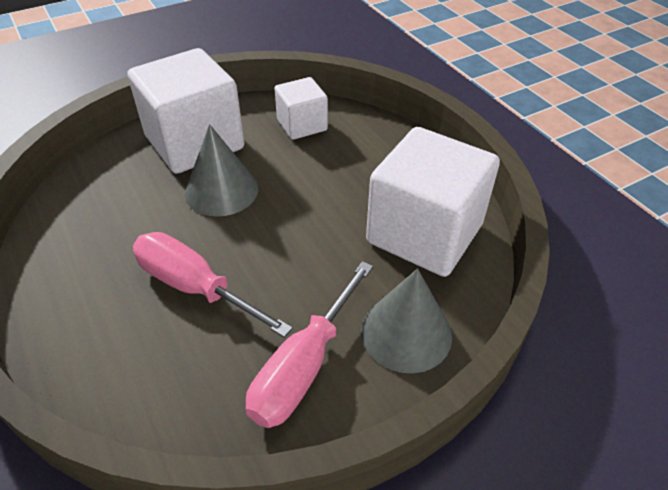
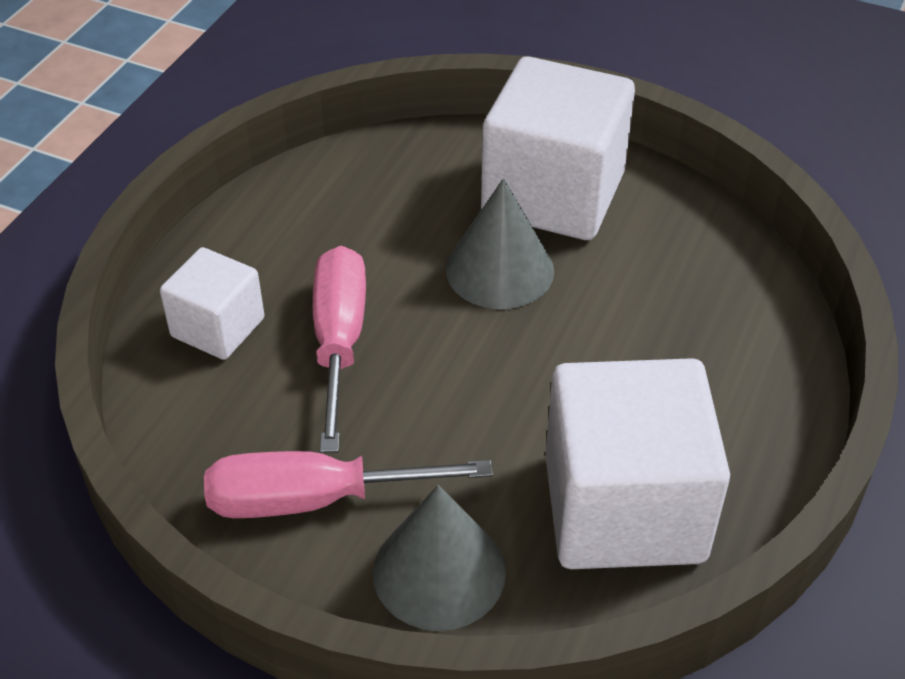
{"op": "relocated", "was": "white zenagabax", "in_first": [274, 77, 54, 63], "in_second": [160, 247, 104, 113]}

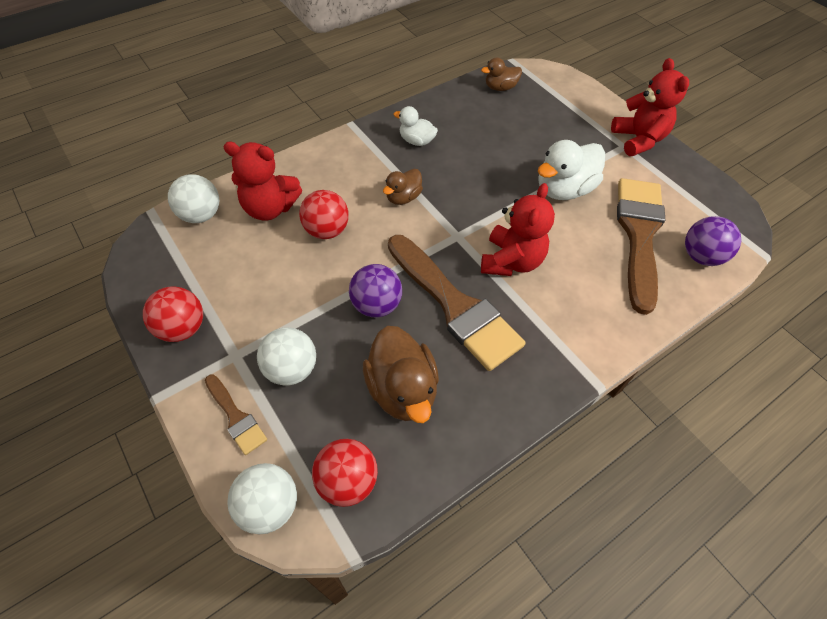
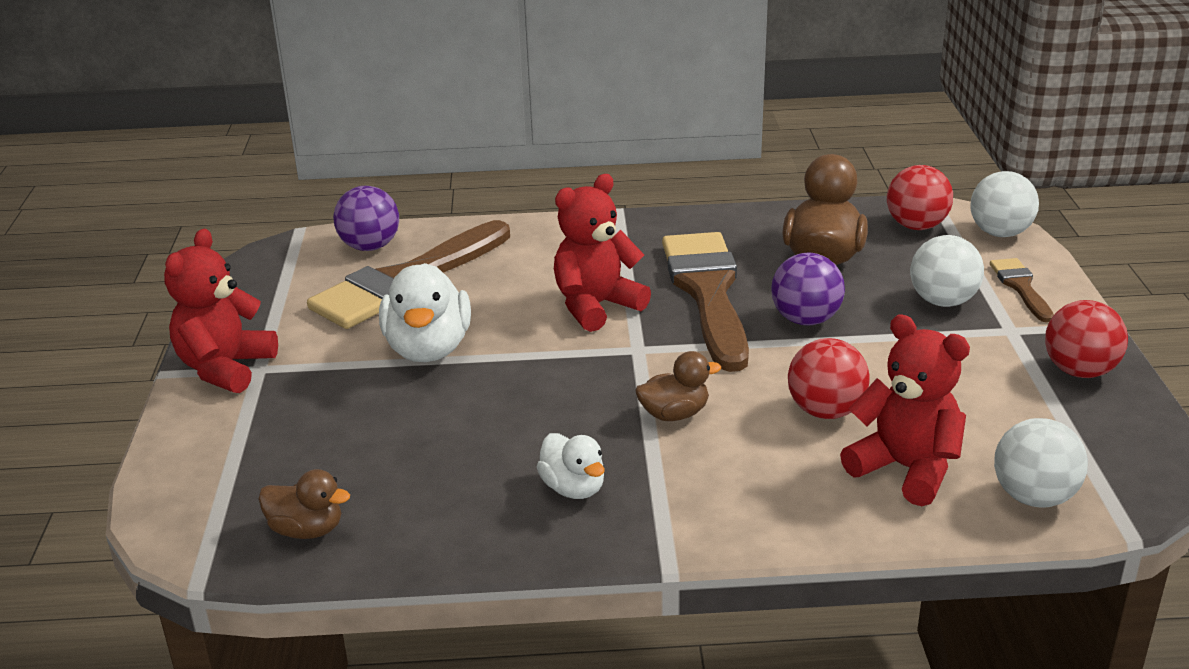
{"op": "spun", "was": "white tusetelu", "in_first": [538, 140, 67, 60], "in_second": [379, 263, 92, 99], "clockwise": 90}

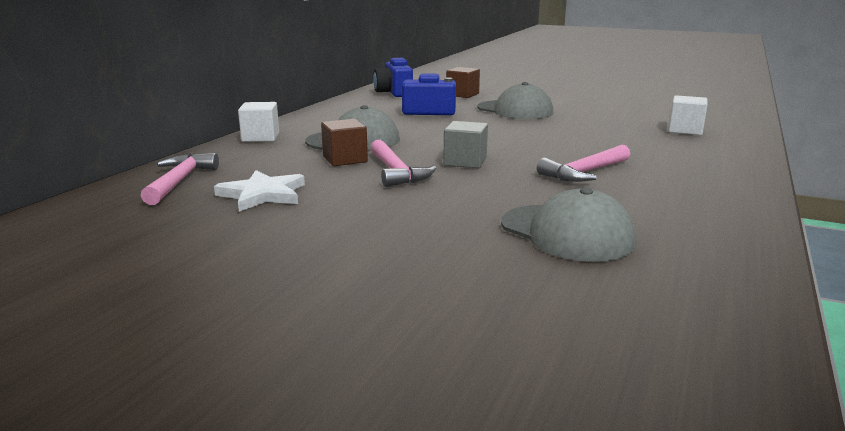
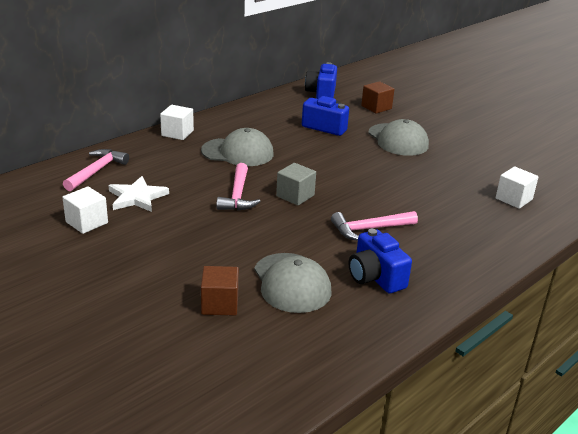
{"op": "relocated", "was": "brown zenagabax", "in_first": [321, 119, 47, 47], "in_second": [201, 266, 38, 49]}
{"op": "appeared", "now": "white zenagabax", "in_second": [62, 186, 46, 48]}
{"op": "appeared", "now": "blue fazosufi", "in_second": [349, 229, 63, 64]}

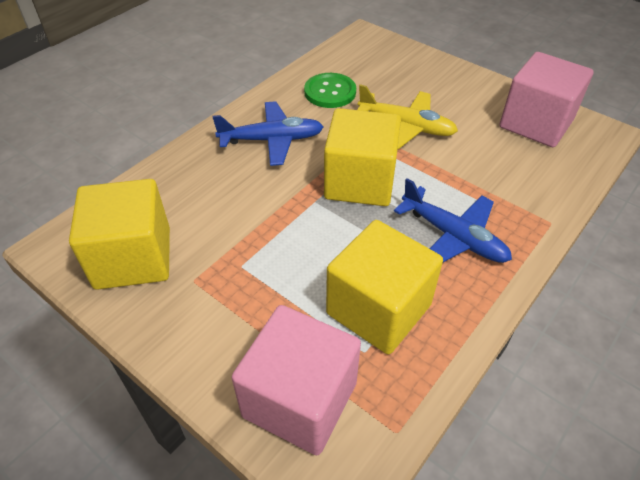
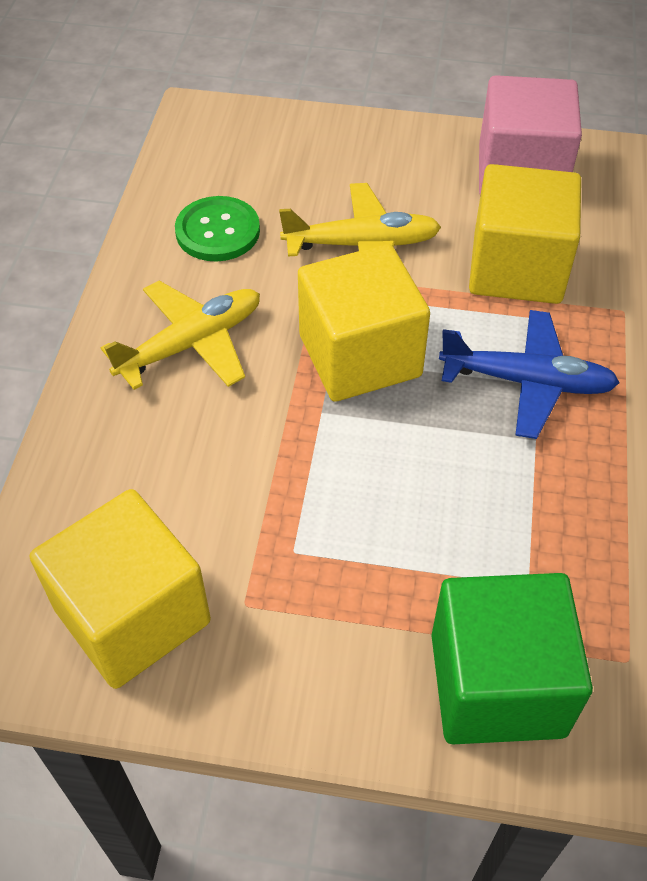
{"op": "colour", "was": "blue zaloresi", "now": "yellow zaloresi", "in_first": [213, 101, 111, 65], "in_second": [101, 281, 159, 109]}
{"op": "colour", "was": "pink zenagabax", "now": "green zenagabax", "in_first": [231, 305, 130, 150], "in_second": [431, 573, 162, 171]}
{"op": "relocated", "was": "yellow zenagabax", "in_first": [326, 220, 117, 134], "in_second": [469, 164, 112, 140]}

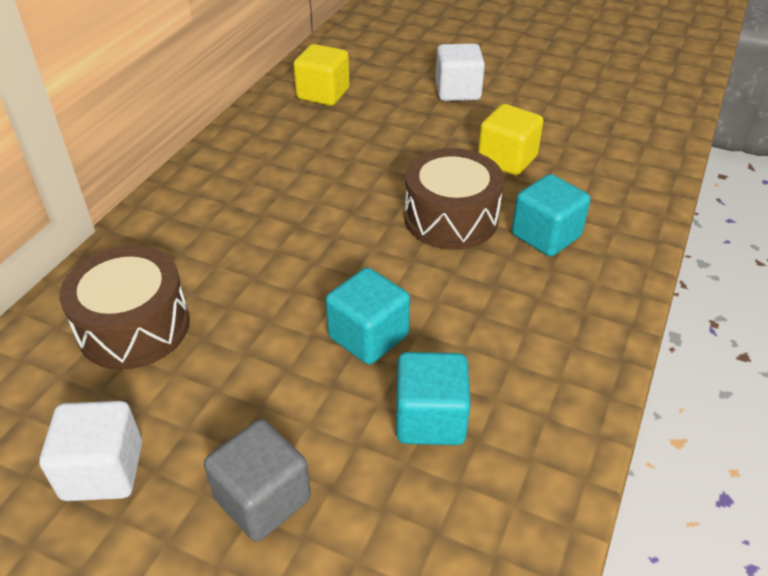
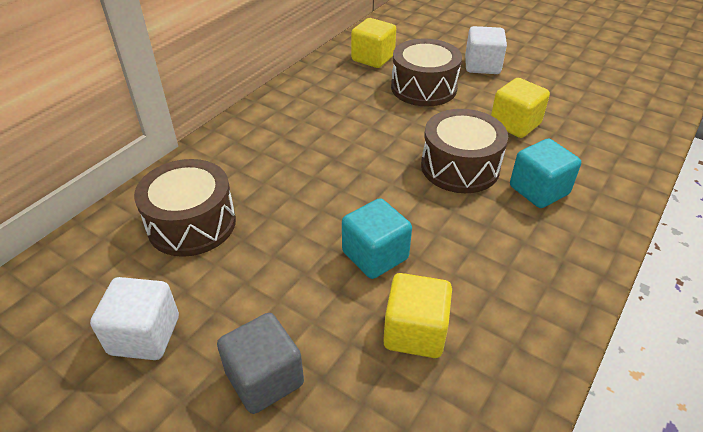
{"op": "colour", "was": "turquoise zenagabax", "now": "yellow zenagabax", "in_first": [396, 352, 75, 93], "in_second": [383, 273, 69, 85]}
{"op": "appeared", "now": "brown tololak", "in_second": [391, 38, 71, 68]}

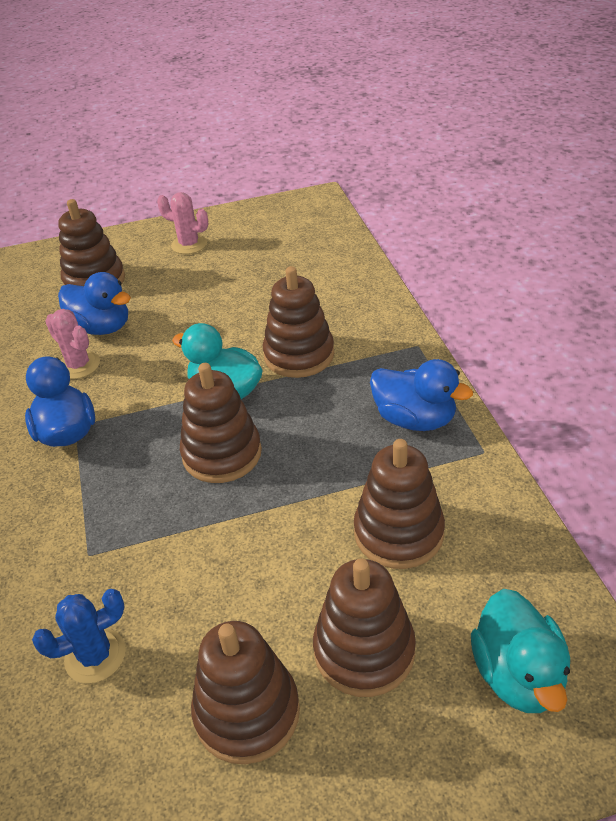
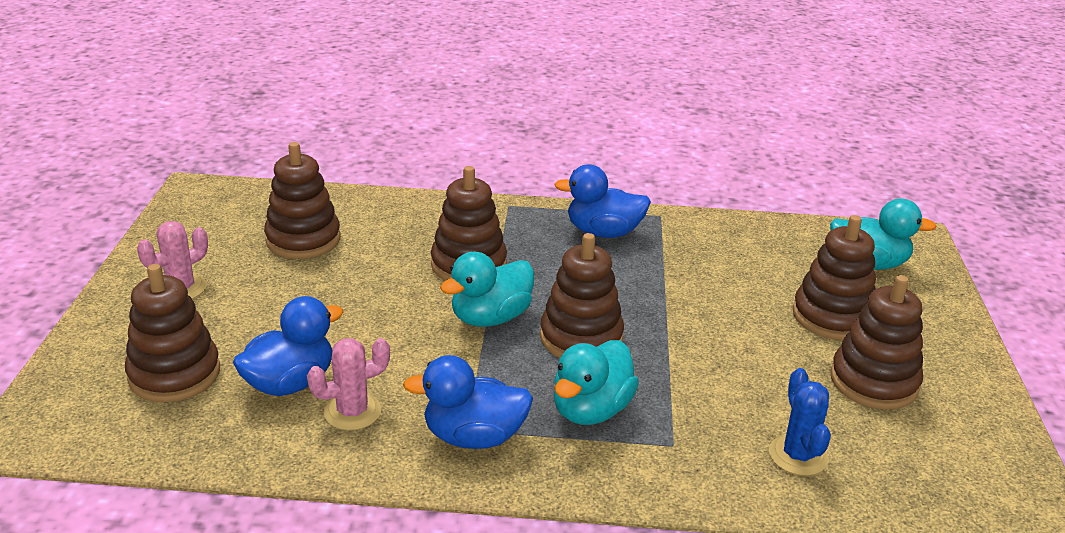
{"op": "relocated", "was": "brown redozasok", "in_first": [354, 439, 91, 130], "in_second": [264, 142, 77, 117]}
{"op": "spun", "was": "blue tusetelu", "in_first": [370, 359, 103, 72], "in_second": [554, 165, 97, 73], "clockwise": -135}
{"op": "appeared", "now": "turquoise tusetelu", "in_second": [554, 340, 85, 85]}

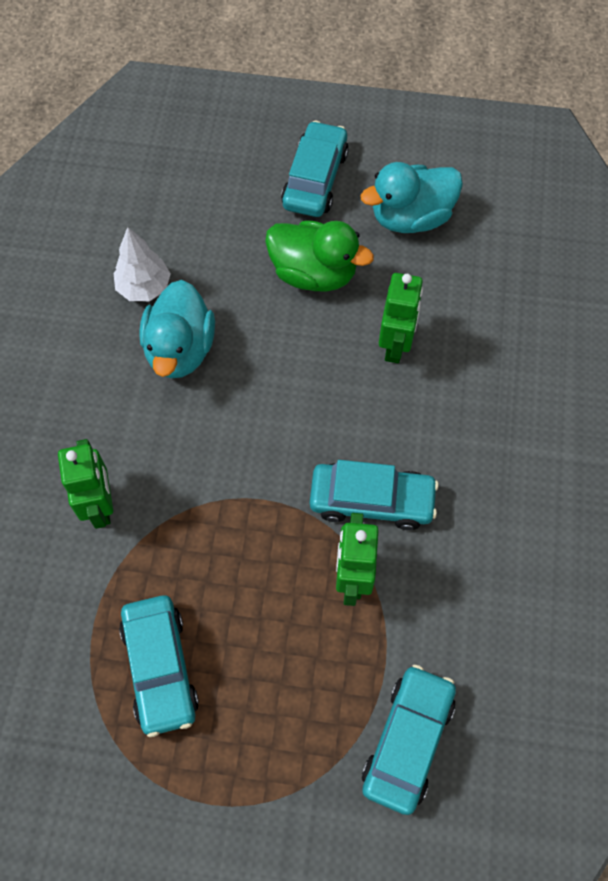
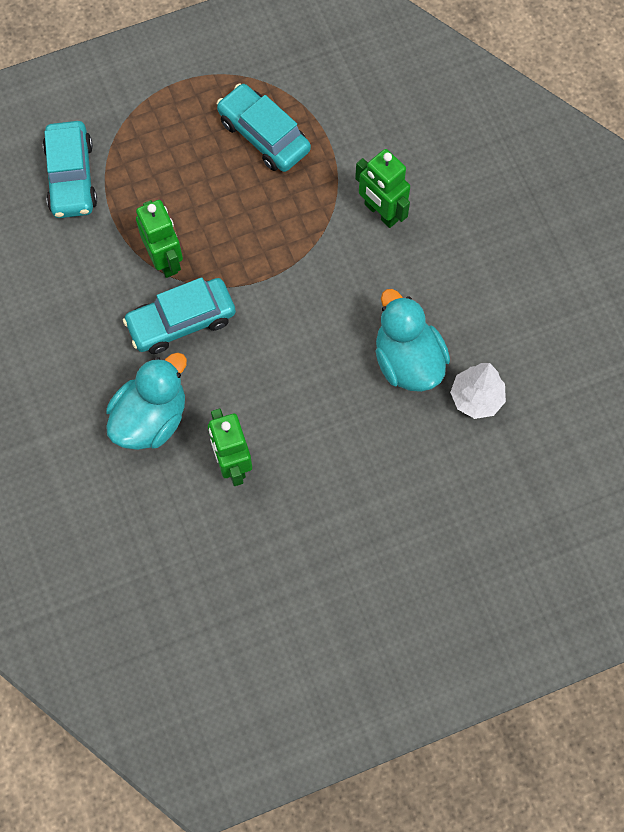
{"op": "missing", "was": "green tusetelu", "in_first": [265, 221, 109, 71]}
{"op": "missing", "was": "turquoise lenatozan", "in_first": [281, 121, 68, 96]}
{"op": "relocated", "was": "turquoise tusetelu", "in_first": [360, 162, 103, 71], "in_second": [106, 353, 81, 97]}

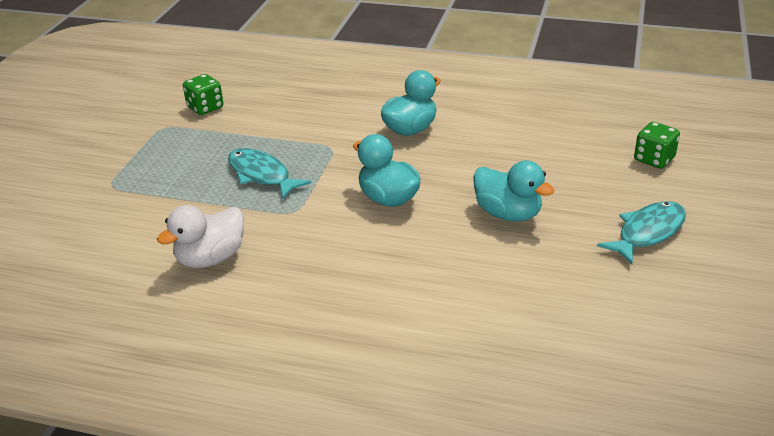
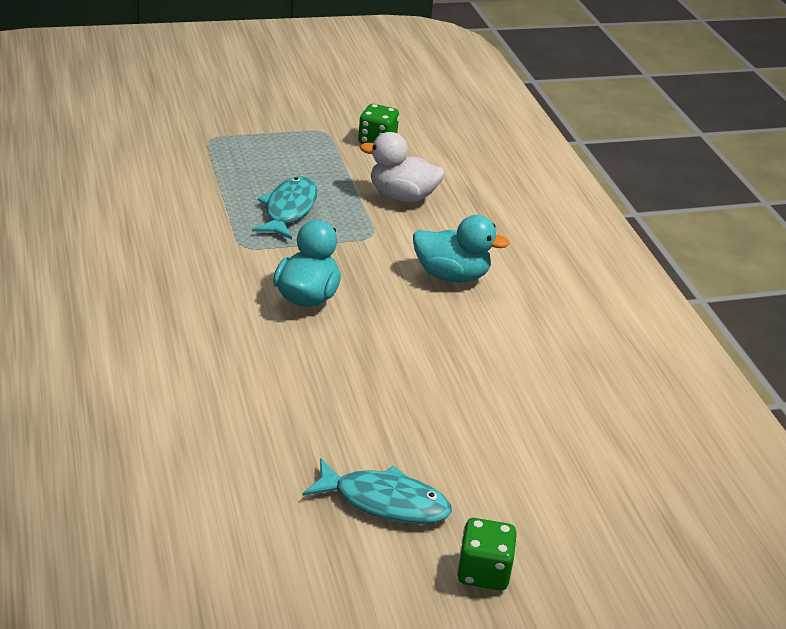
{"op": "relocated", "was": "white tusetelu", "in_first": [157, 205, 87, 63], "in_second": [360, 132, 85, 70]}
{"op": "missing", "was": "turquoise tusetelu", "in_first": [473, 160, 82, 62]}
{"op": "relocated", "was": "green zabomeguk", "in_first": [634, 122, 46, 46], "in_second": [457, 518, 60, 72]}

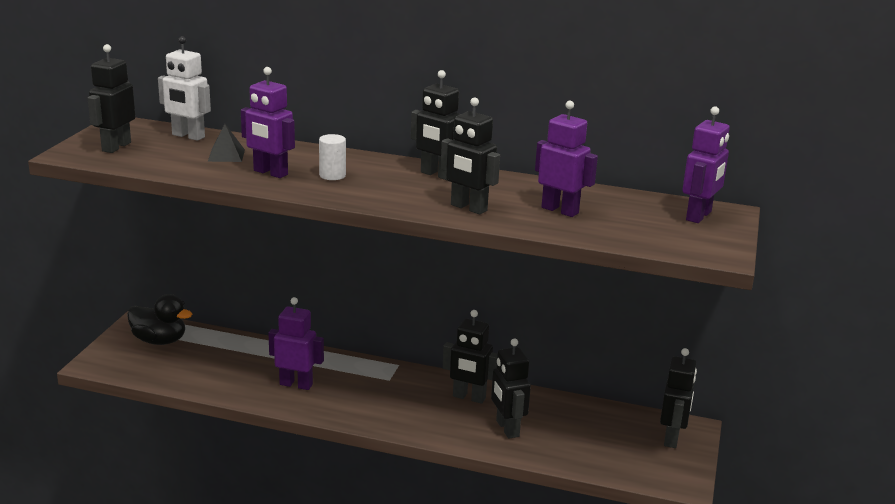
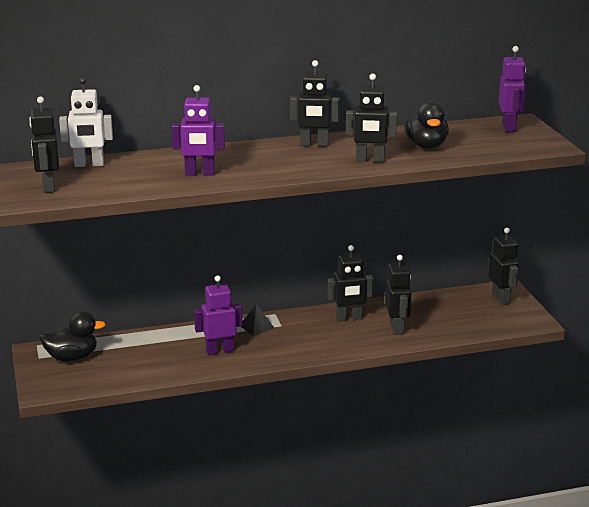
{"op": "relocated", "was": "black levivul", "in_first": [208, 124, 37, 38], "in_second": [240, 304, 35, 32]}
{"op": "missing", "was": "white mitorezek", "in_first": [319, 134, 27, 46]}
{"op": "spun", "was": "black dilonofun", "in_first": [491, 338, 40, 101], "in_second": [385, 255, 26, 80], "clockwise": -135}
{"op": "exchanged", "was": "purple dilonofun", "now": "black tusetelu", "in_first": [535, 101, 63, 116], "in_second": [405, 101, 44, 48]}

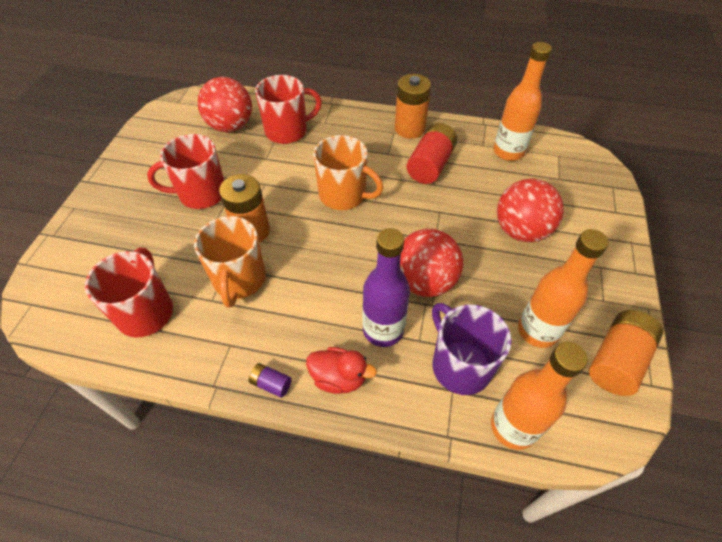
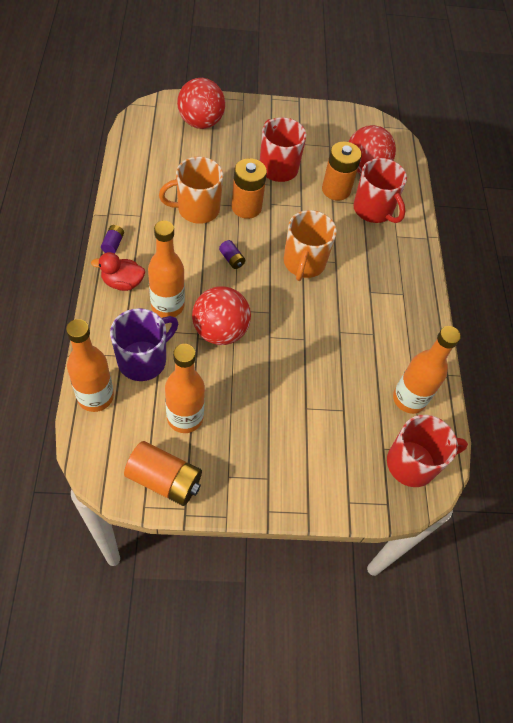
{"op": "relocated", "was": "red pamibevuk", "in_first": [85, 248, 88, 90], "in_second": [387, 415, 81, 72]}
{"op": "spun", "was": "red tusetelu", "in_first": [306, 347, 71, 47], "in_second": [91, 252, 54, 39], "clockwise": 90}
{"op": "colour", "was": "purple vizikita", "now": "orange vizikita", "in_first": [362, 228, 48, 119], "in_second": [148, 220, 37, 98]}
{"op": "relocated", "was": "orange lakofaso", "in_first": [395, 74, 36, 65], "in_second": [322, 142, 40, 59]}
{"op": "missing", "was": "red lakofaso", "in_first": [407, 123, 50, 61]}
{"op": "relocated", "was": "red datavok", "in_first": [497, 179, 67, 63], "in_second": [177, 78, 48, 51]}
{"op": "appeared", "now": "purple lakofaso", "in_second": [219, 240, 26, 29]}

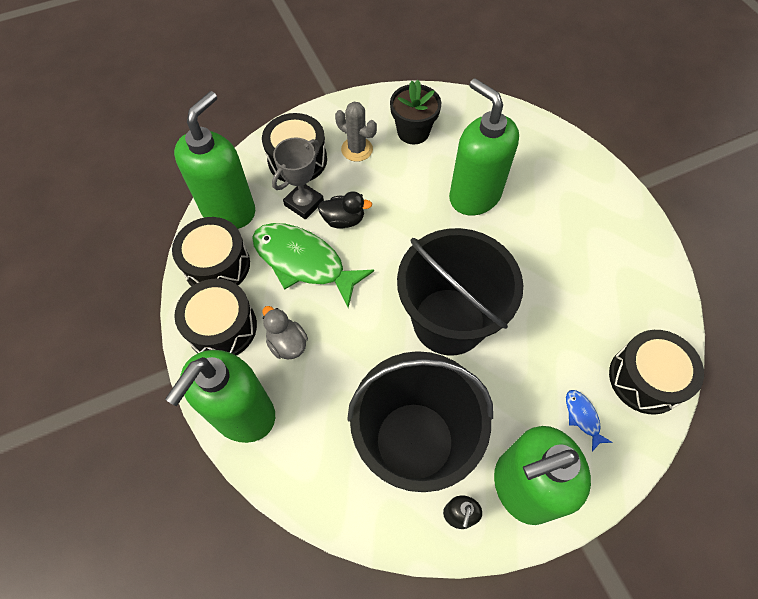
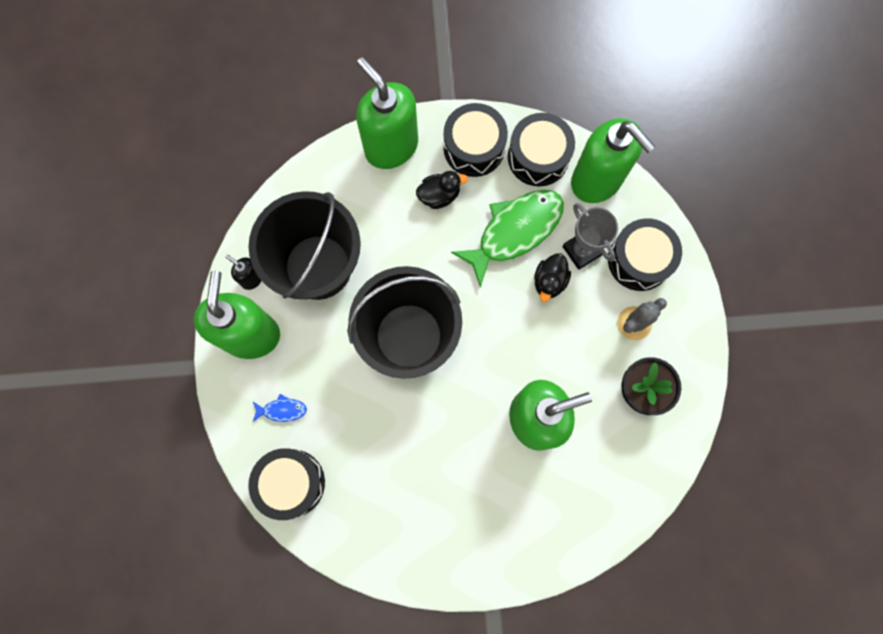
{"op": "colour", "was": "grey tusetelu", "now": "black tusetelu", "in_first": [262, 306, 46, 54], "in_second": [416, 171, 52, 38]}

